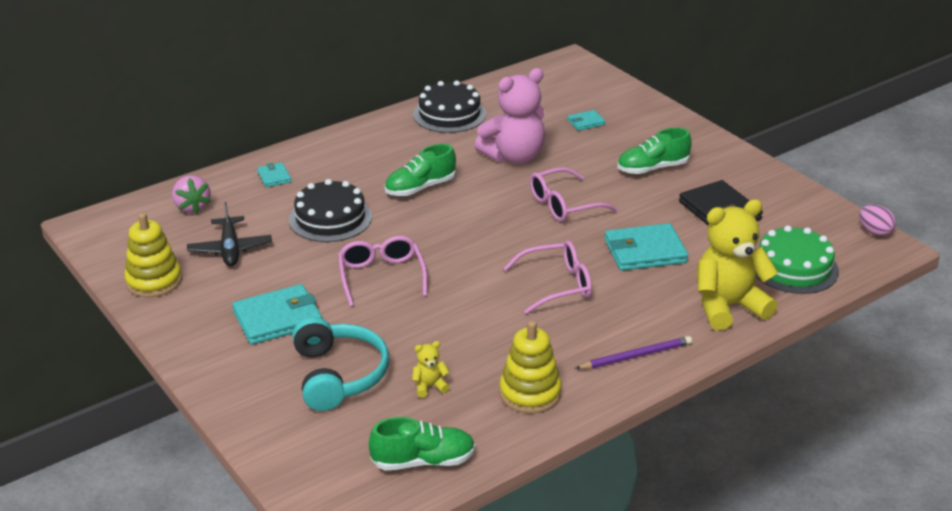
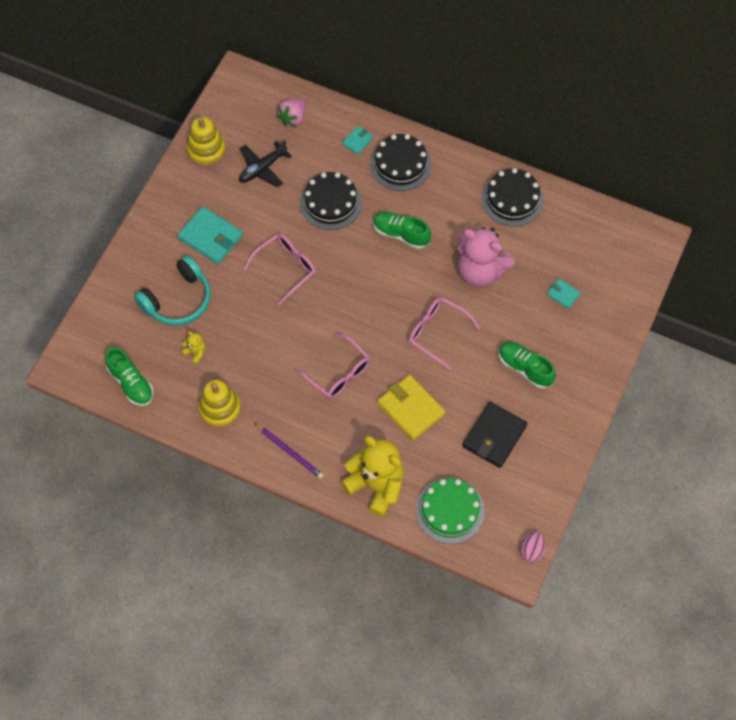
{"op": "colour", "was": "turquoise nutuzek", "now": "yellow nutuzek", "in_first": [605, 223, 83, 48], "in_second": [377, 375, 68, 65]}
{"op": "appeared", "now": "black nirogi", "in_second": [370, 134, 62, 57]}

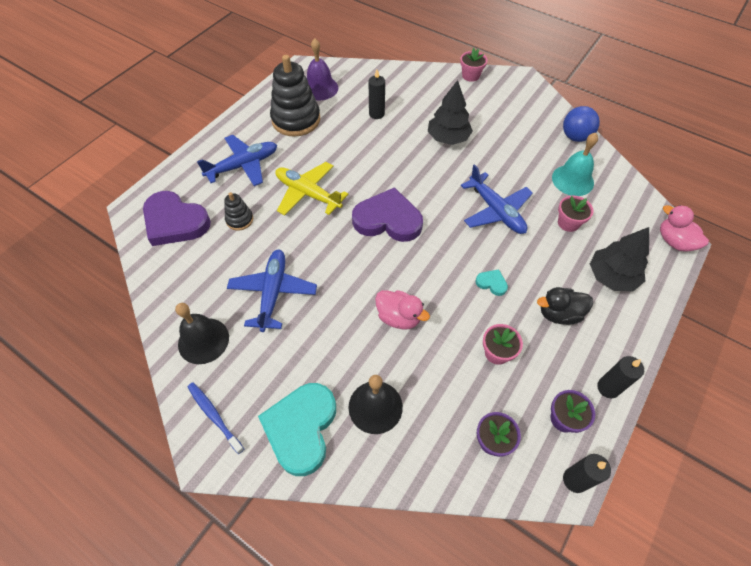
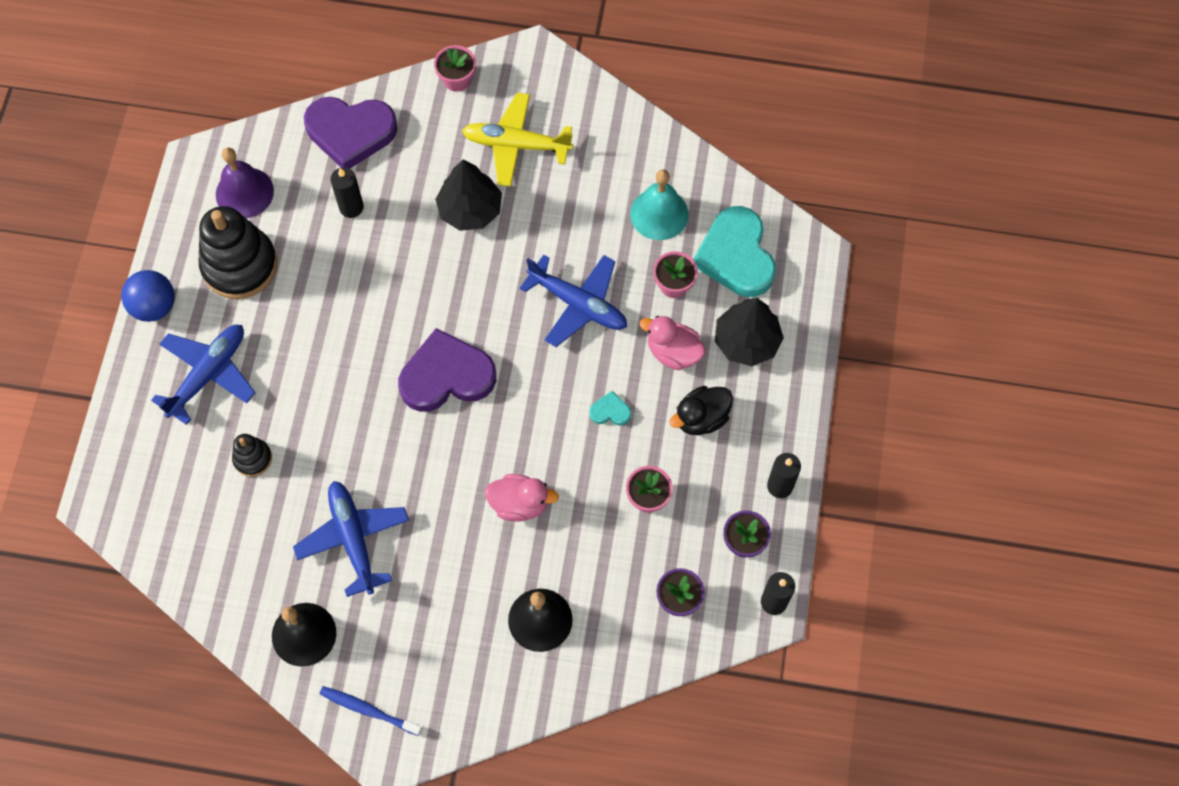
{"op": "relocated", "was": "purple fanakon", "in_first": [143, 191, 68, 55], "in_second": [304, 97, 93, 72]}
{"op": "relocated", "was": "turquoise fanakon", "in_first": [258, 383, 78, 93], "in_second": [693, 206, 83, 91]}
{"op": "relocated", "was": "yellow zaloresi", "in_first": [275, 162, 73, 54], "in_second": [462, 93, 111, 94]}
{"op": "relocated", "was": "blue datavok", "in_first": [563, 106, 37, 36], "in_second": [121, 270, 54, 52]}
{"op": "relocated", "was": "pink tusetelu", "in_first": [660, 205, 49, 47], "in_second": [639, 316, 67, 54]}

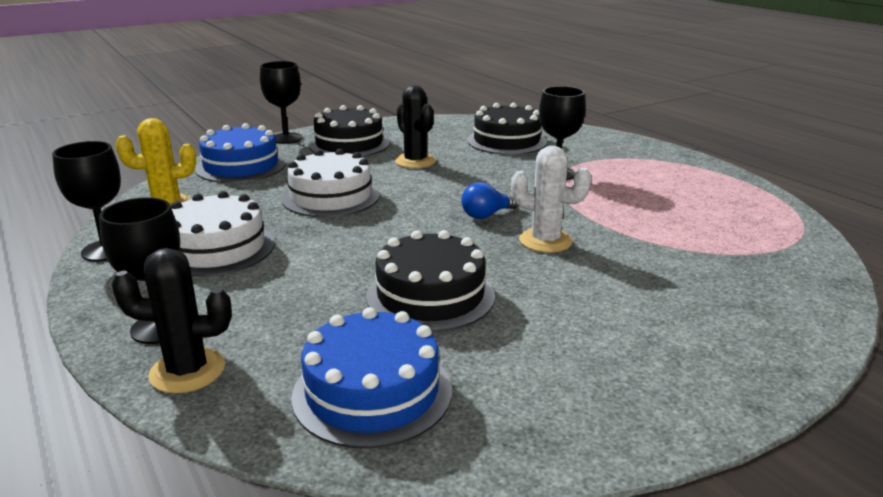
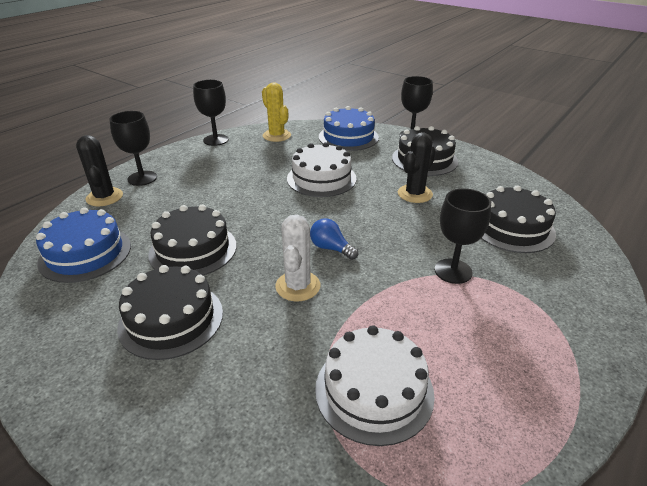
{"op": "relocated", "was": "white nirogi", "in_first": [171, 191, 104, 86], "in_second": [315, 325, 120, 121]}
{"op": "appeared", "now": "black nirogi", "in_second": [117, 265, 106, 95]}

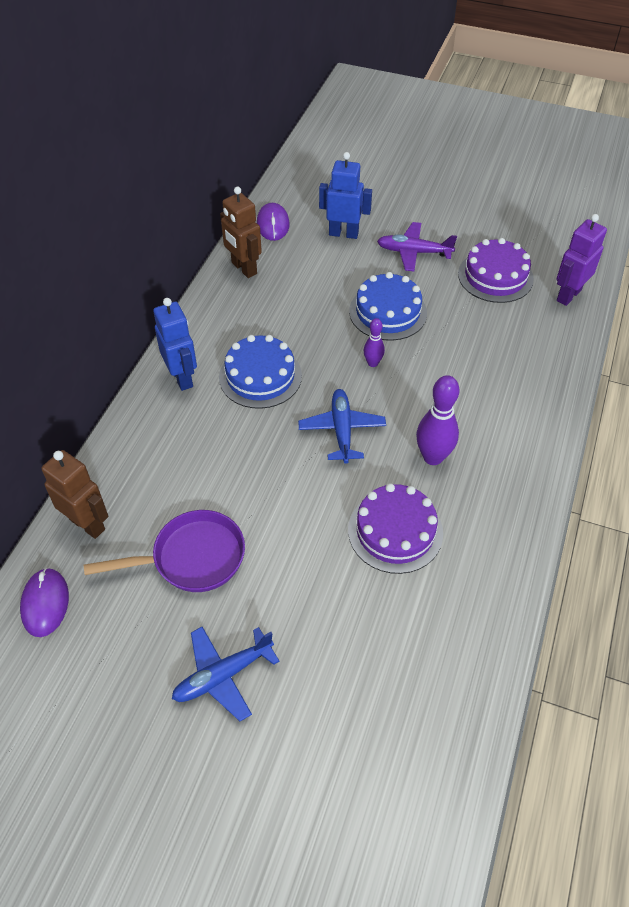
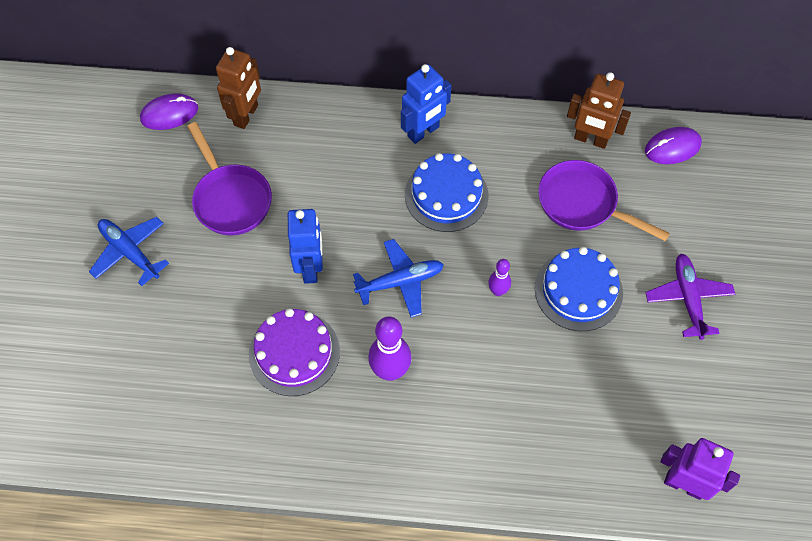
{"op": "spun", "was": "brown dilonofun", "in_first": [220, 186, 42, 92], "in_second": [567, 72, 64, 77], "clockwise": -105}
{"op": "relocated", "was": "blue dilonofun", "in_first": [319, 152, 53, 87], "in_second": [288, 209, 35, 75]}
{"op": "missing", "was": "purple nirogi", "in_first": [458, 238, 76, 65]}
{"op": "appeared", "now": "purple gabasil", "in_second": [538, 160, 132, 81]}

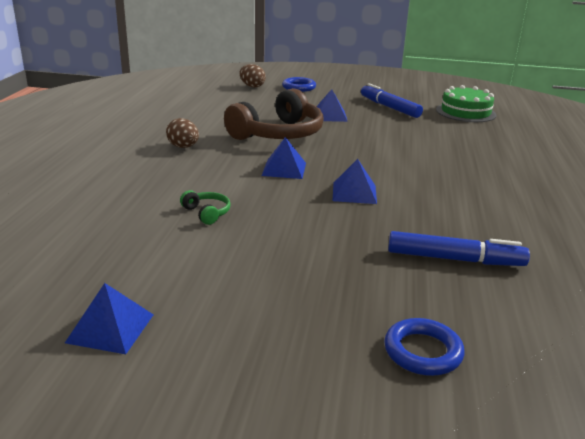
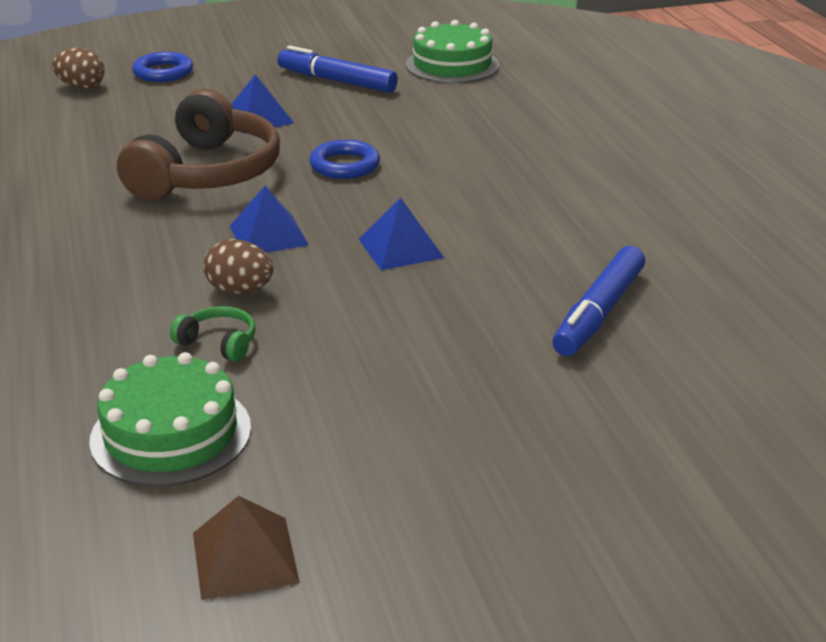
{"op": "colour", "was": "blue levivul", "now": "brown levivul", "in_first": [65, 283, 89, 71], "in_second": [193, 496, 107, 104]}
{"op": "relocated", "was": "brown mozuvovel", "in_first": [166, 118, 33, 30], "in_second": [203, 239, 70, 55]}
{"op": "relocated", "was": "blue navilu", "in_first": [384, 318, 80, 58], "in_second": [309, 140, 71, 39]}
{"op": "spun", "was": "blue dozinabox", "in_first": [388, 231, 142, 35], "in_second": [553, 246, 92, 110], "clockwise": 135}
{"op": "appeared", "now": "green nirogi", "in_second": [89, 352, 162, 134]}

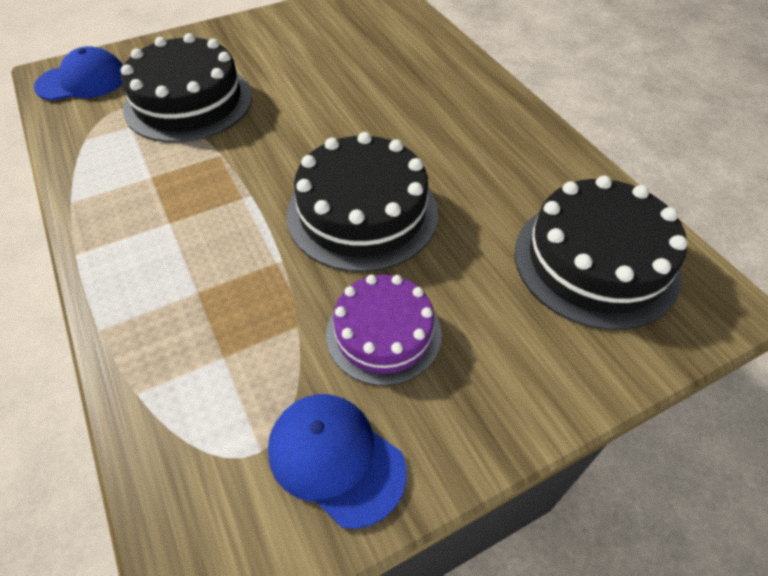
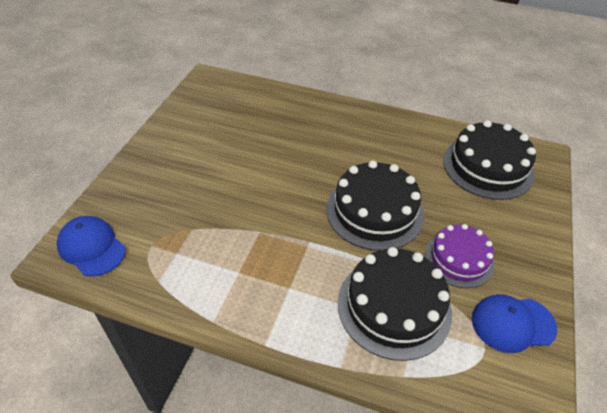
{"op": "spun", "was": "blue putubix", "in_first": [34, 46, 89, 55], "in_second": [57, 216, 69, 60], "clockwise": -75}
{"op": "relocated", "was": "black nirogi", "in_first": [121, 33, 131, 110], "in_second": [338, 247, 114, 114]}

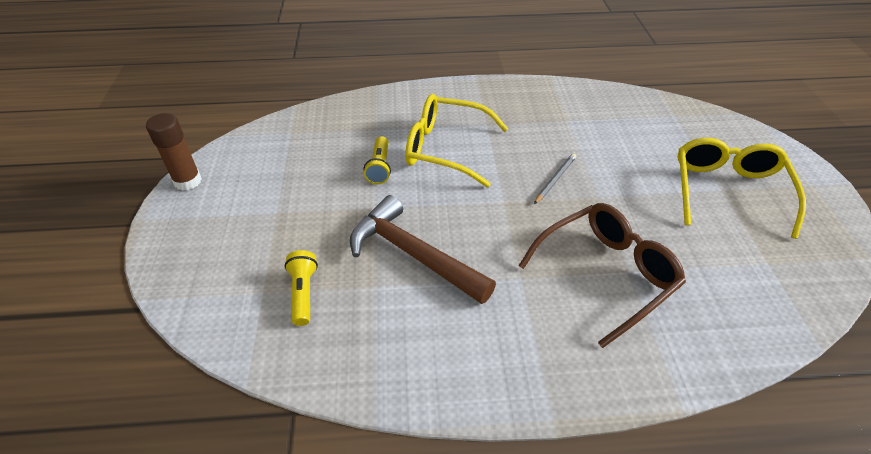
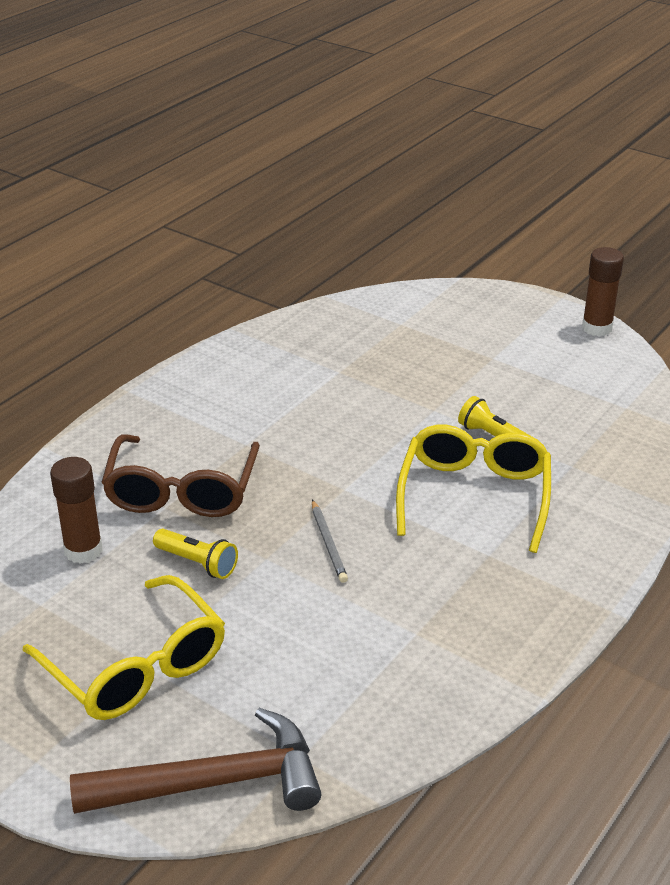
{"op": "relocated", "was": "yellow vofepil", "in_first": [284, 250, 34, 76], "in_second": [153, 529, 85, 50]}
{"op": "relocated", "was": "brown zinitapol", "in_first": [350, 195, 146, 109], "in_second": [70, 708, 252, 106]}
{"op": "spun", "was": "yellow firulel", "in_first": [405, 94, 103, 93], "in_second": [396, 425, 155, 128], "clockwise": -45}
{"op": "appeared", "now": "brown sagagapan", "in_second": [50, 457, 53, 107]}

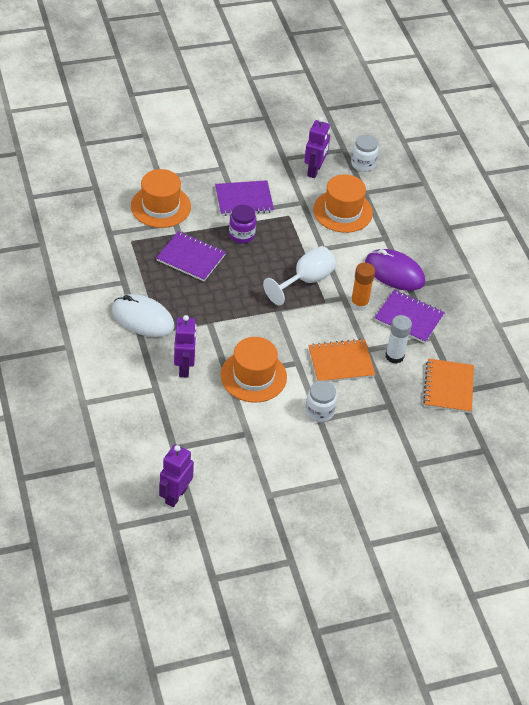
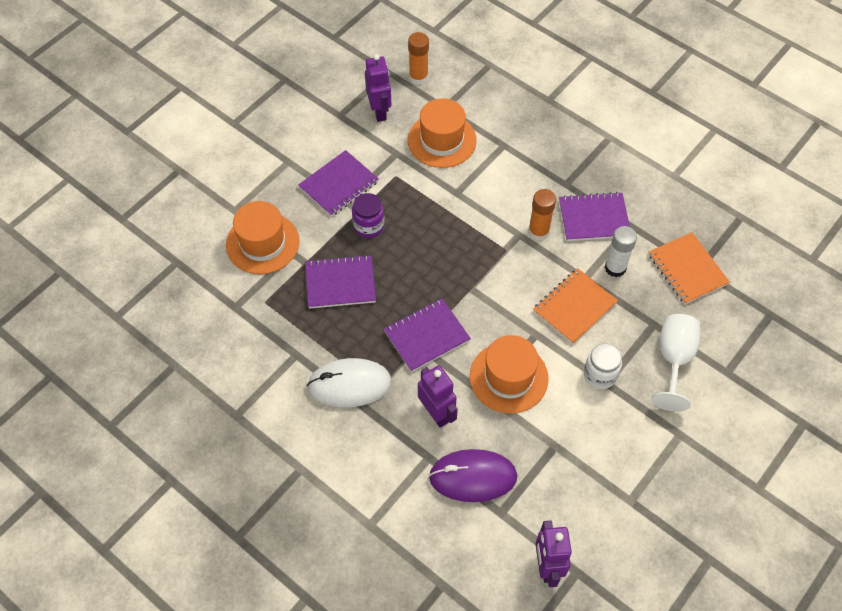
{"op": "relocated", "was": "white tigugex", "in_first": [263, 246, 73, 59], "in_second": [651, 314, 49, 98]}
{"op": "exchanged", "was": "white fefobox", "now": "orange sagagapan", "in_first": [351, 135, 27, 37], "in_second": [408, 32, 21, 53]}
{"op": "relocated", "was": "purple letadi", "in_first": [365, 249, 60, 42], "in_second": [429, 449, 88, 53]}
{"op": "appeared", "now": "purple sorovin", "in_second": [384, 298, 87, 74]}

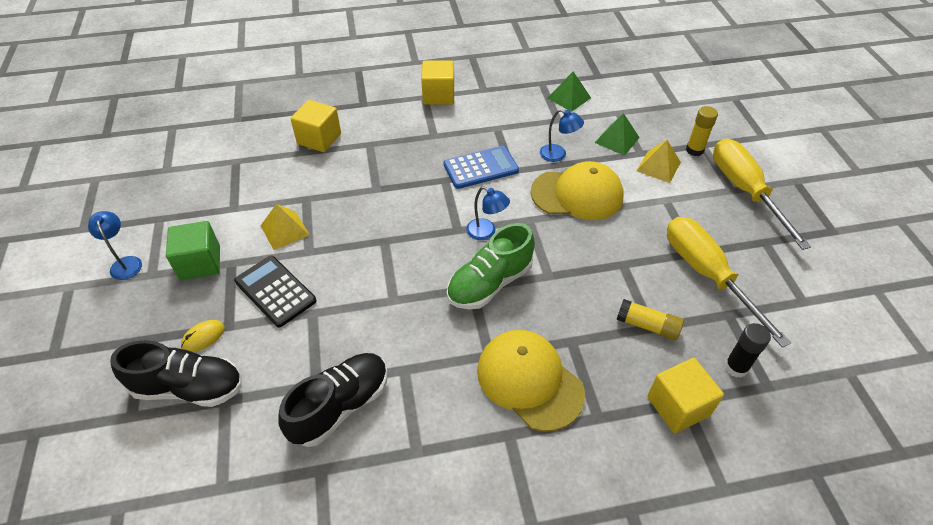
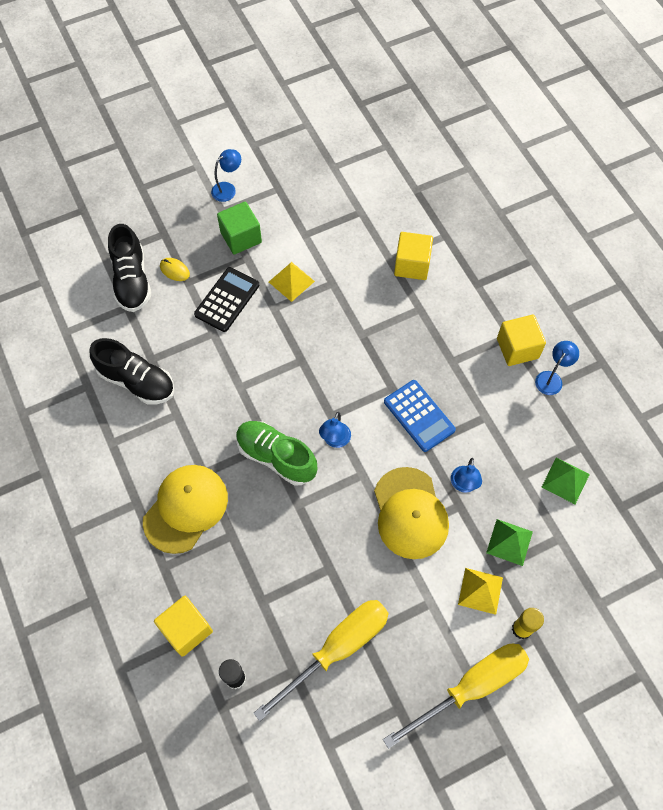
{"op": "missing", "was": "yellow sagagapan", "in_first": [616, 299, 68, 41]}
{"op": "appeared", "now": "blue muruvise", "in_second": [535, 341, 44, 54]}

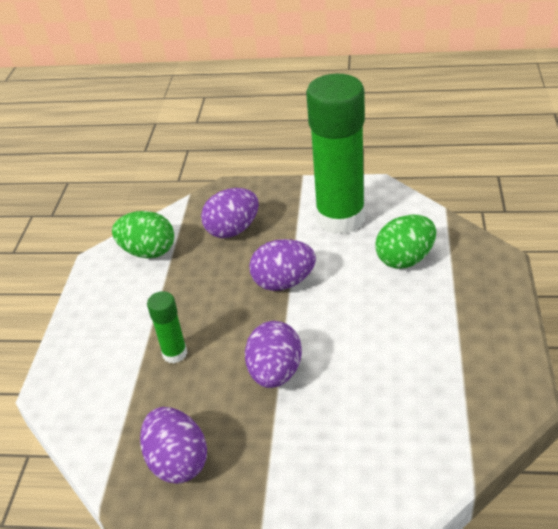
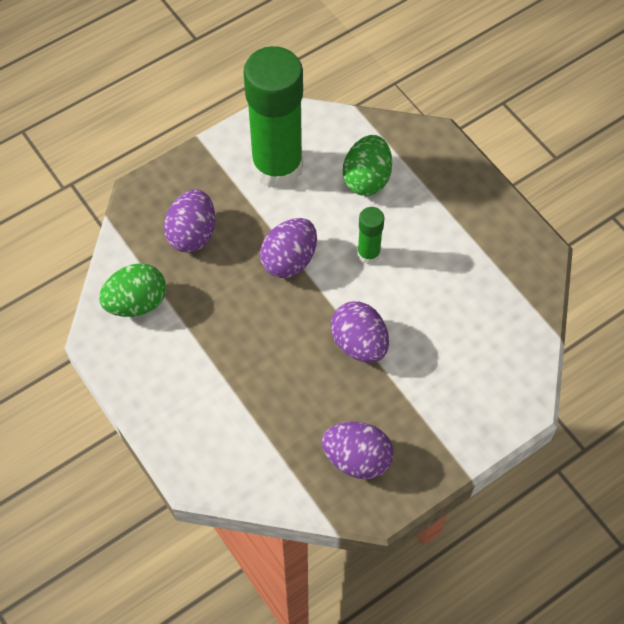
{"op": "relocated", "was": "green sagagapan", "in_first": [147, 291, 40, 72], "in_second": [357, 207, 27, 57]}

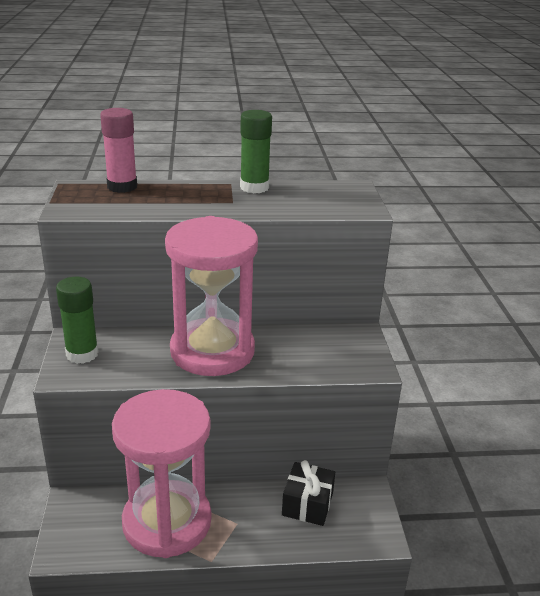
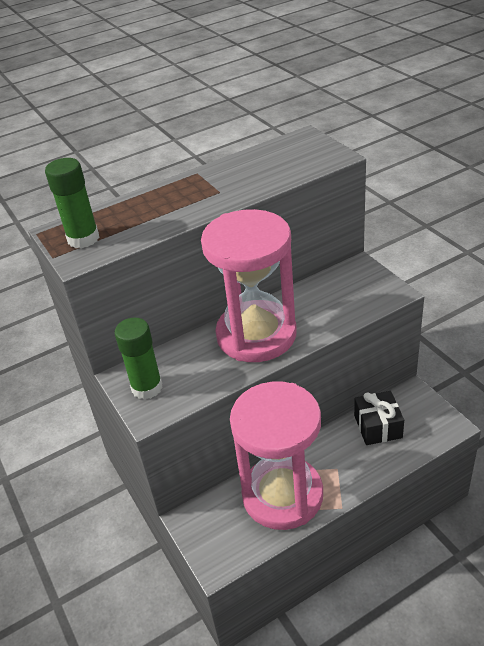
{"op": "missing", "was": "pink sagagapan", "in_first": [100, 108, 37, 85]}
{"op": "relocated", "was": "green sagagapan", "in_first": [240, 110, 32, 83], "in_second": [45, 158, 55, 90]}

